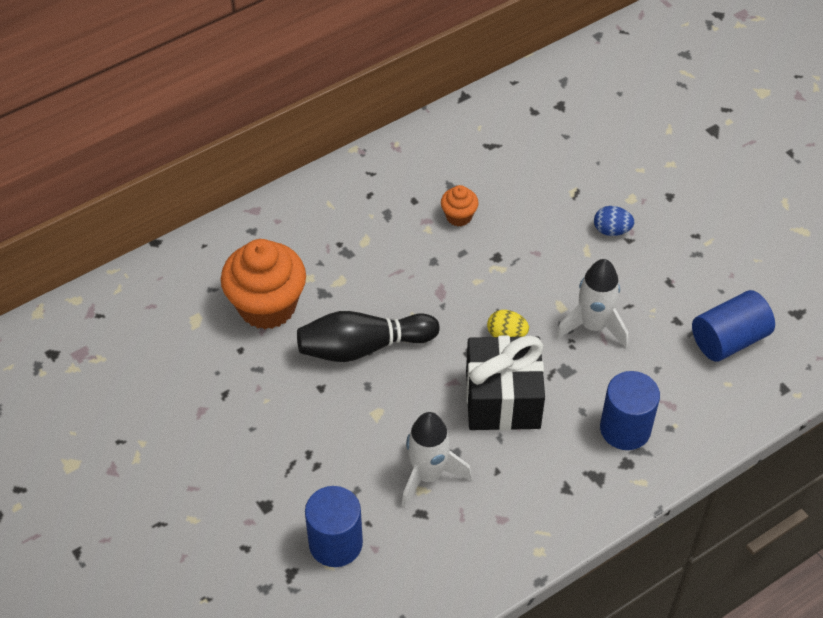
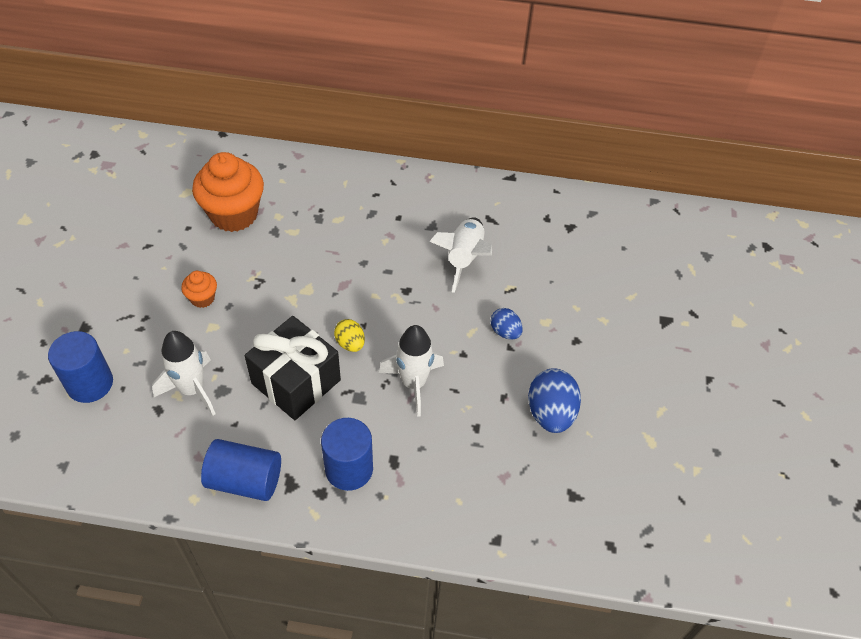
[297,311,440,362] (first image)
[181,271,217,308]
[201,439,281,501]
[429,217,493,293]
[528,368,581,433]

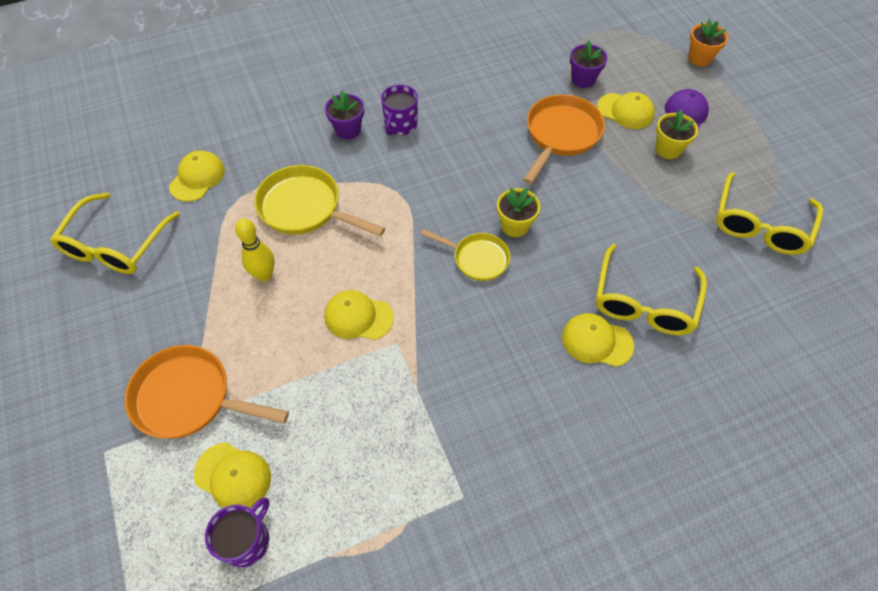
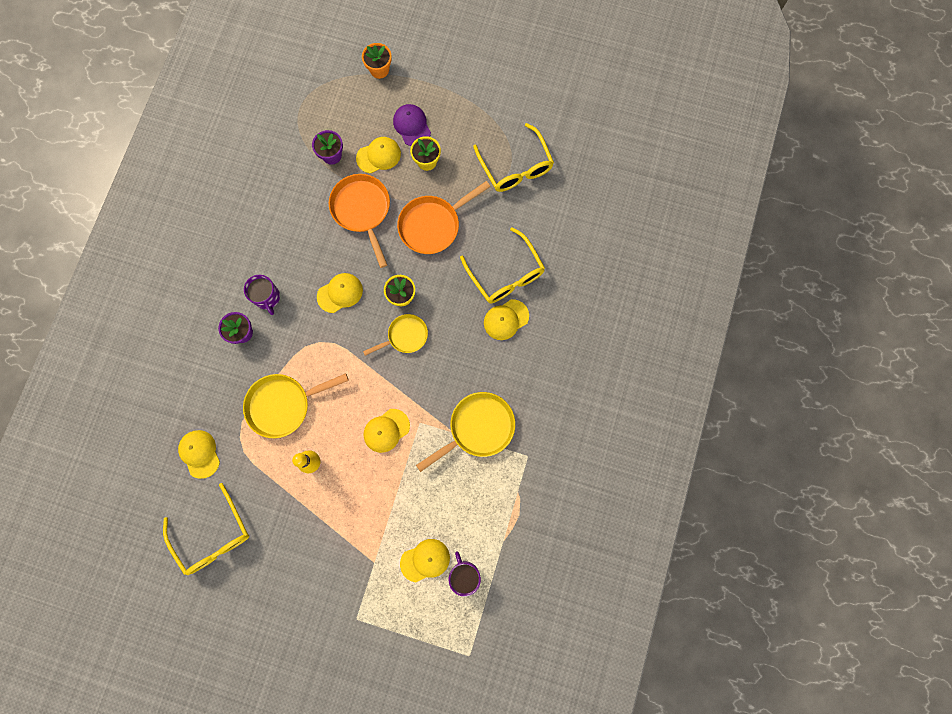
[397,181,491,254]
[317,273,363,313]
[416,392,515,472]

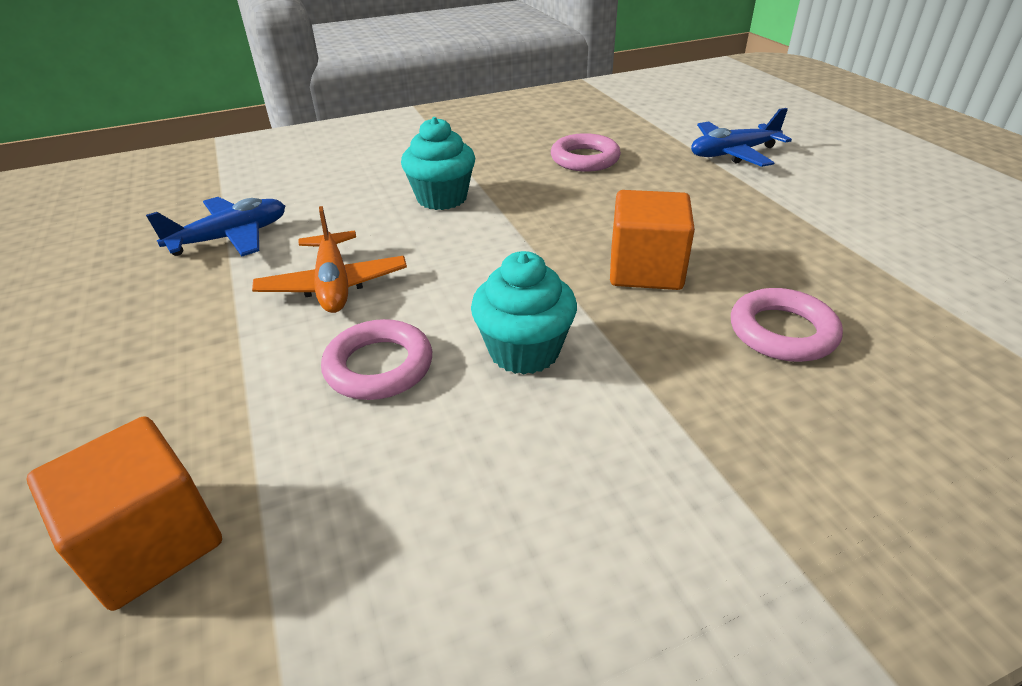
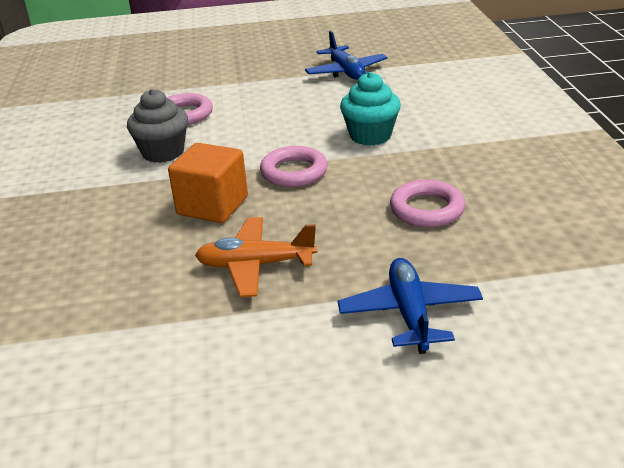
[27,416,222,611] (first image)
[195,217,317,297]
[127,89,188,163]
[260,146,328,187]

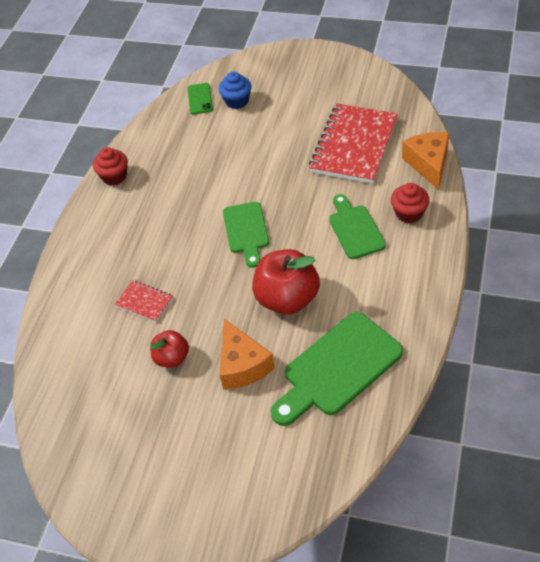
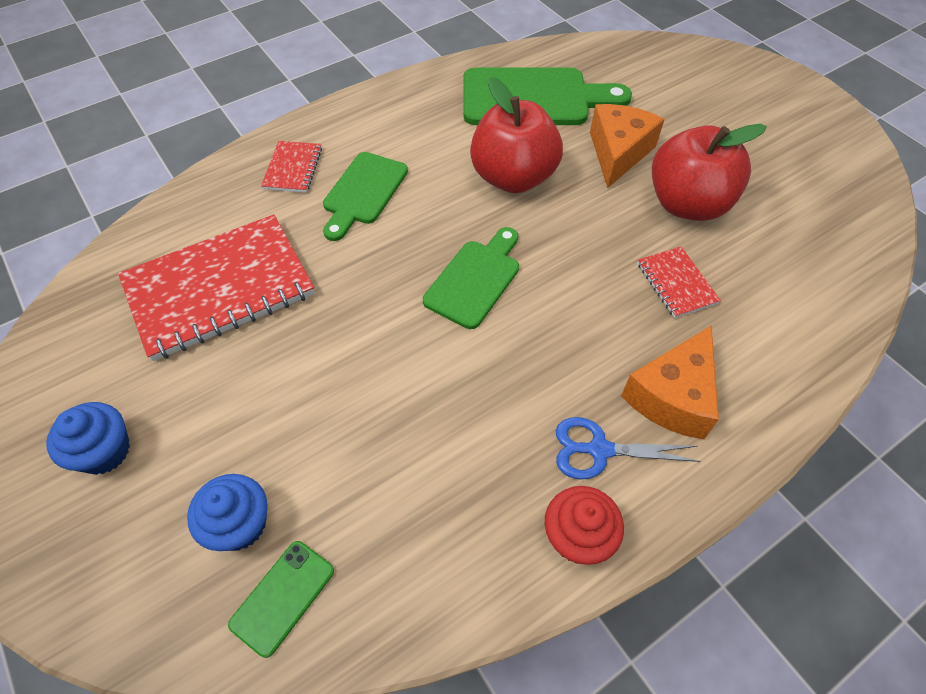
[652,124,767,221]
[261,141,322,193]
[621,325,719,439]
[46,402,130,475]
[556,417,700,480]

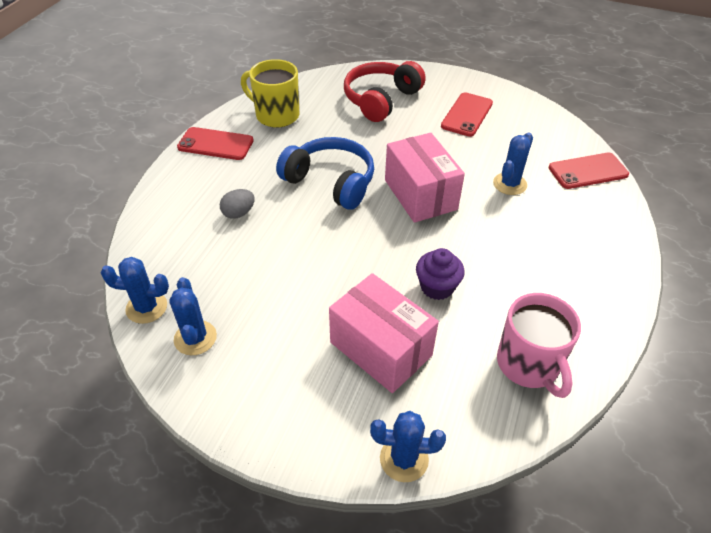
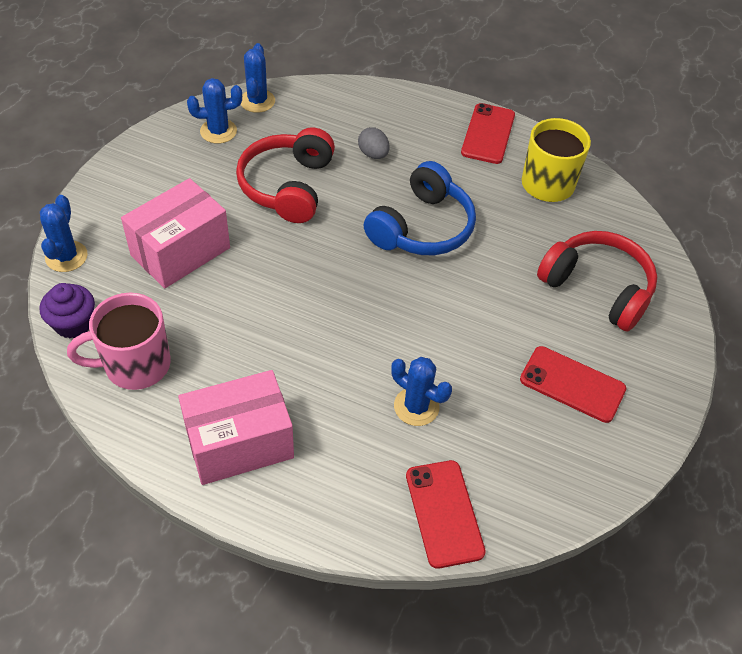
[178,370,294,485]
[40,283,95,339]
[236,127,335,223]

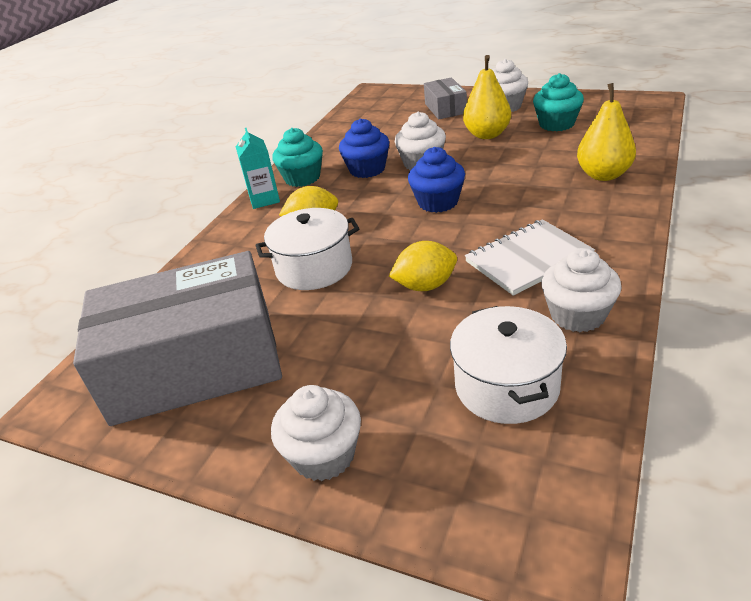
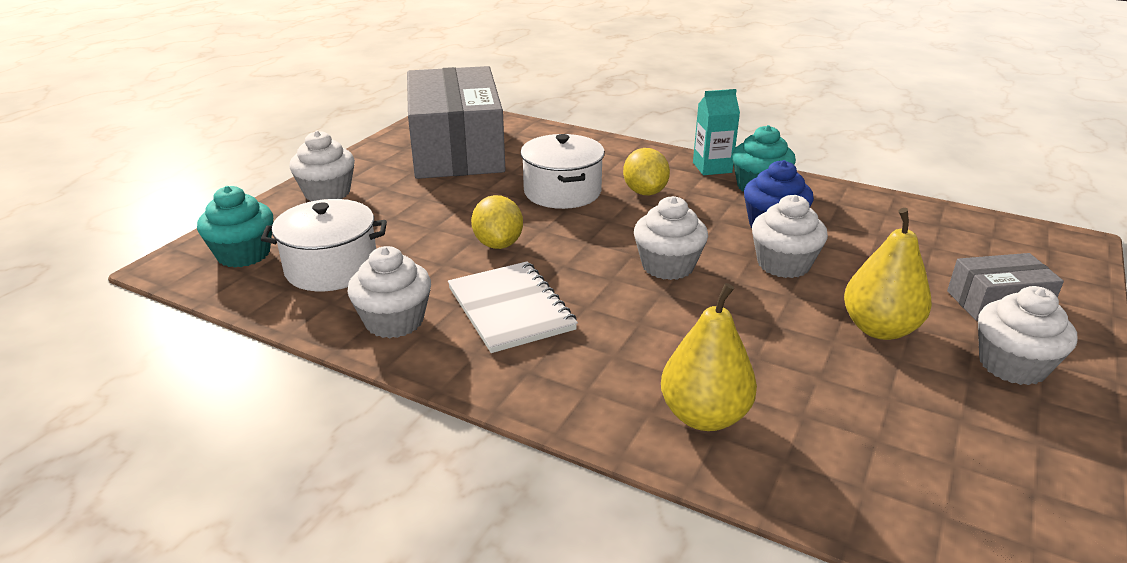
[634,196,708,280]
[197,186,273,268]

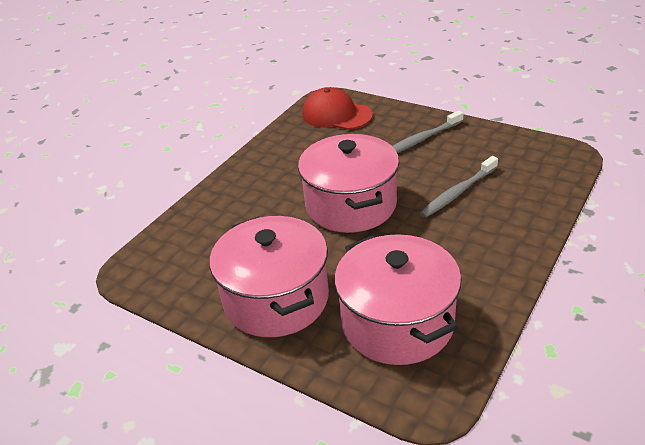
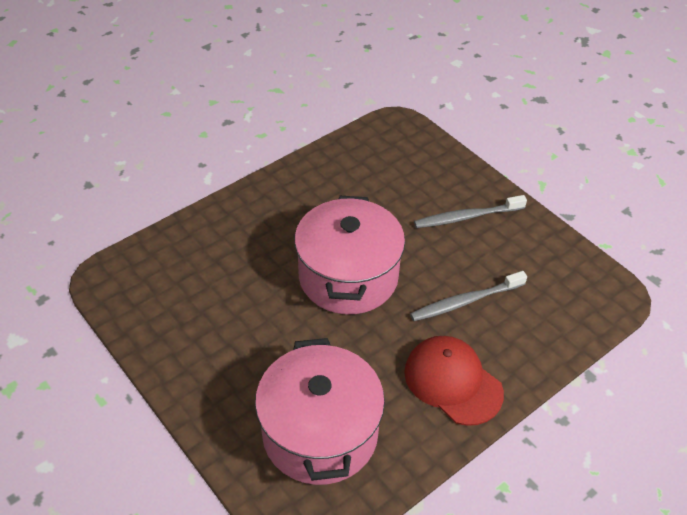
[210,216,329,337] (first image)
[404,336,504,426]

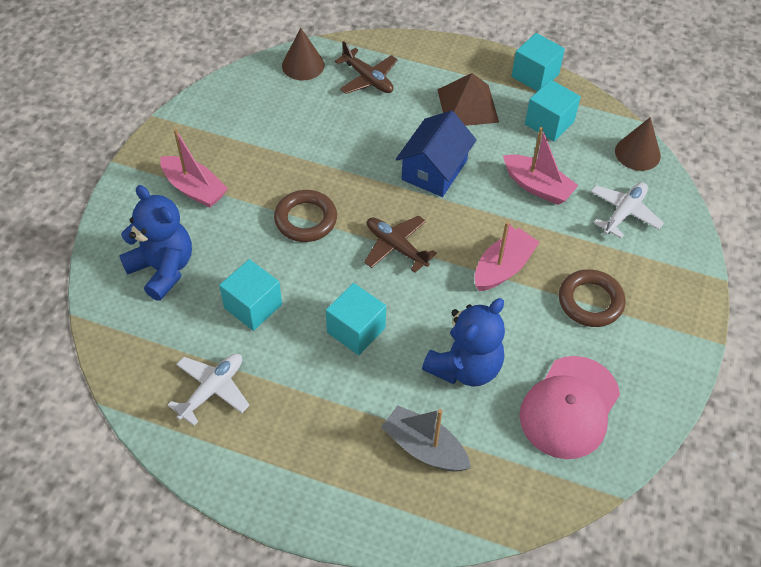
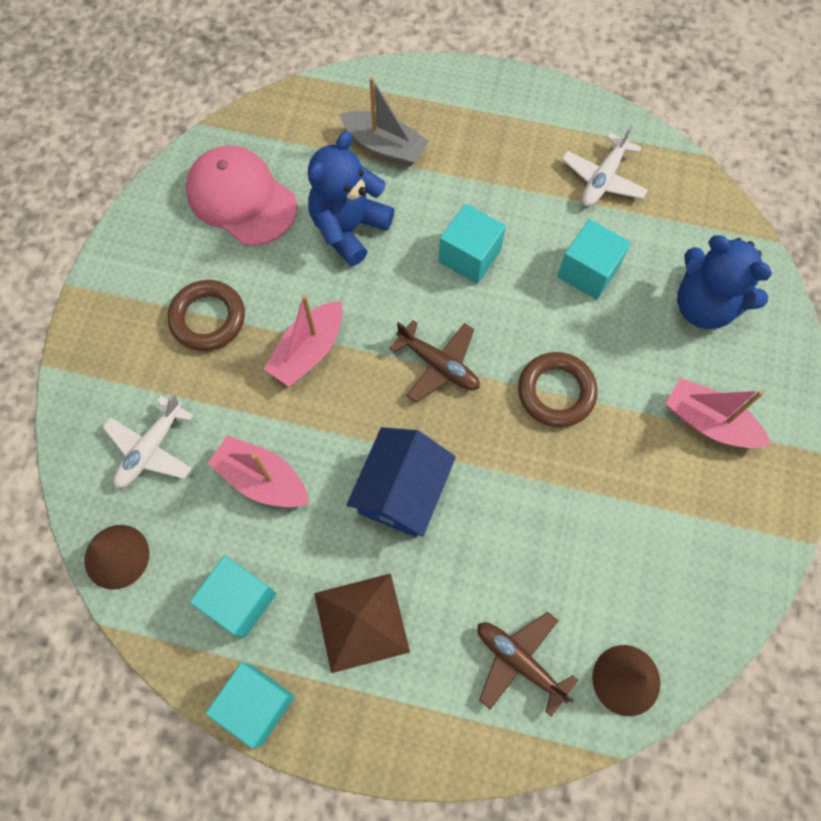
[186,145,297,246]

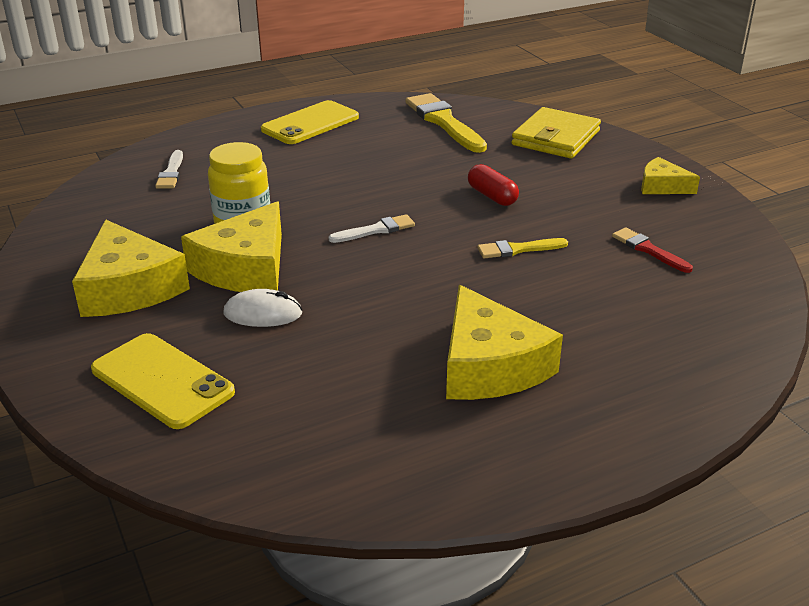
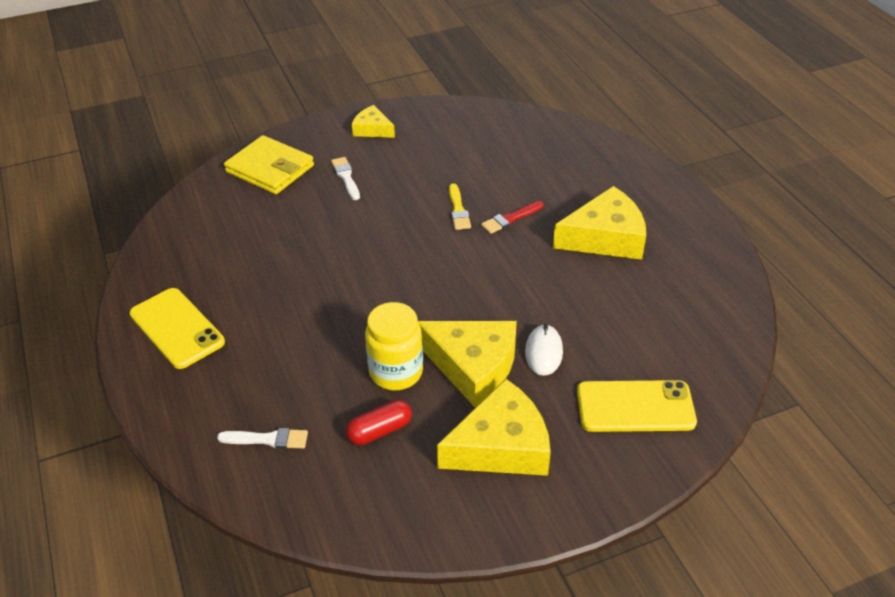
[577,380,697,432]
[331,157,360,200]
[406,93,487,153] (first image)
[346,400,412,445]
[481,201,544,234]
[352,105,395,138]

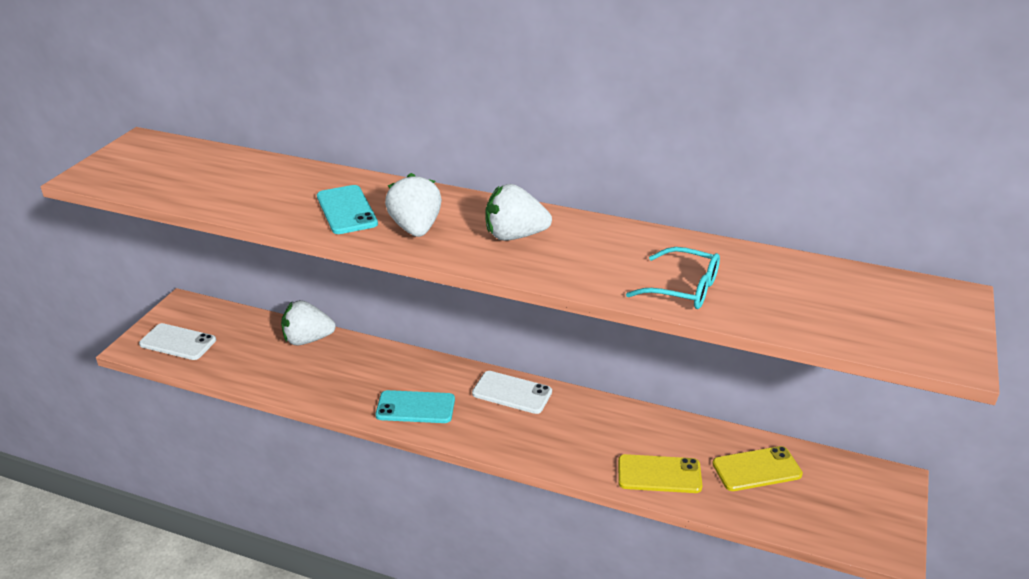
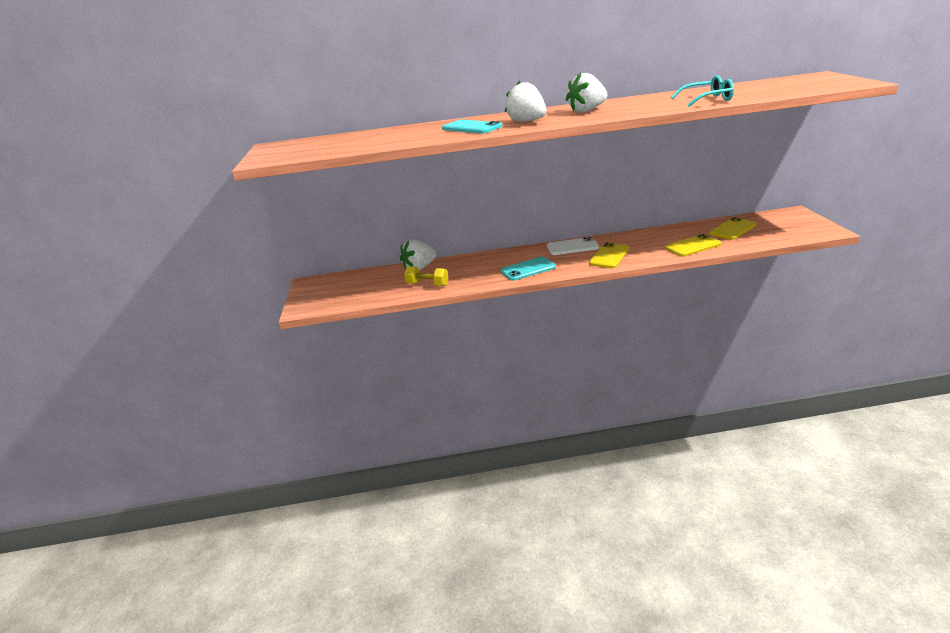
[139,323,216,360] (first image)
[404,266,448,286]
[589,242,629,268]

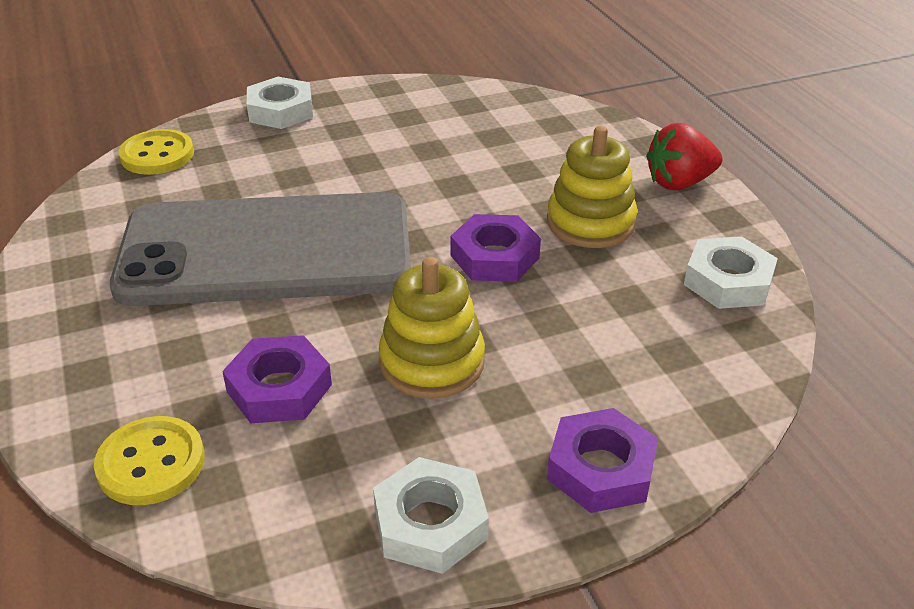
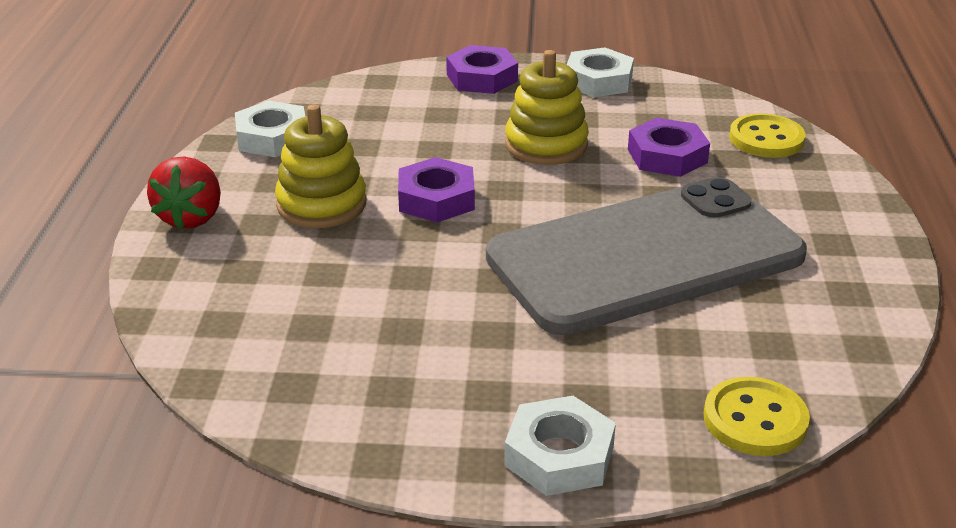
[486,177,807,335]
[147,157,221,230]

